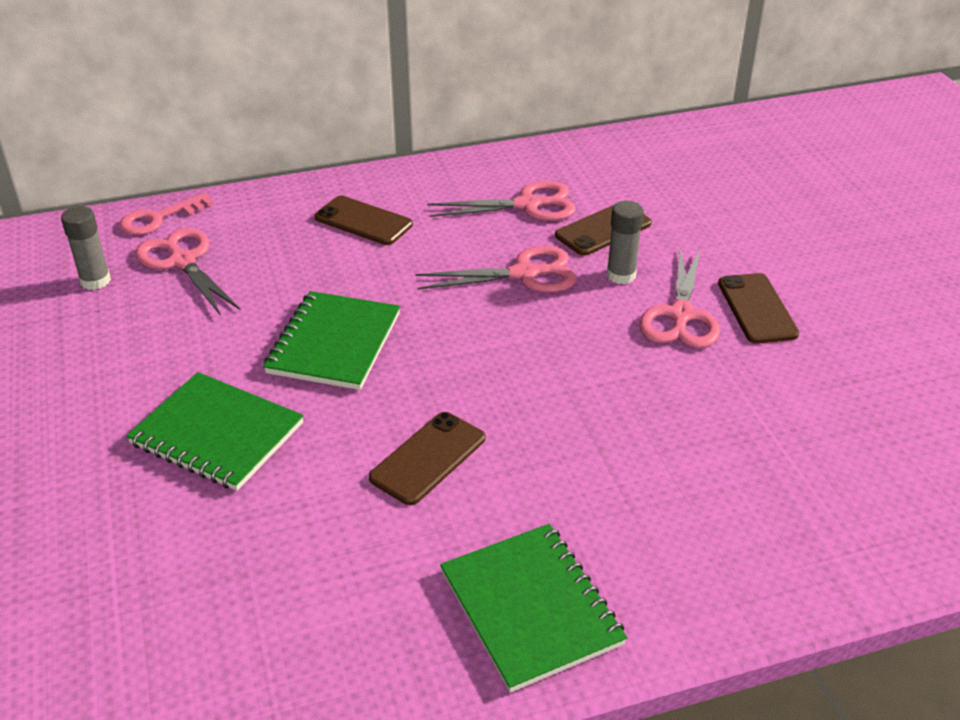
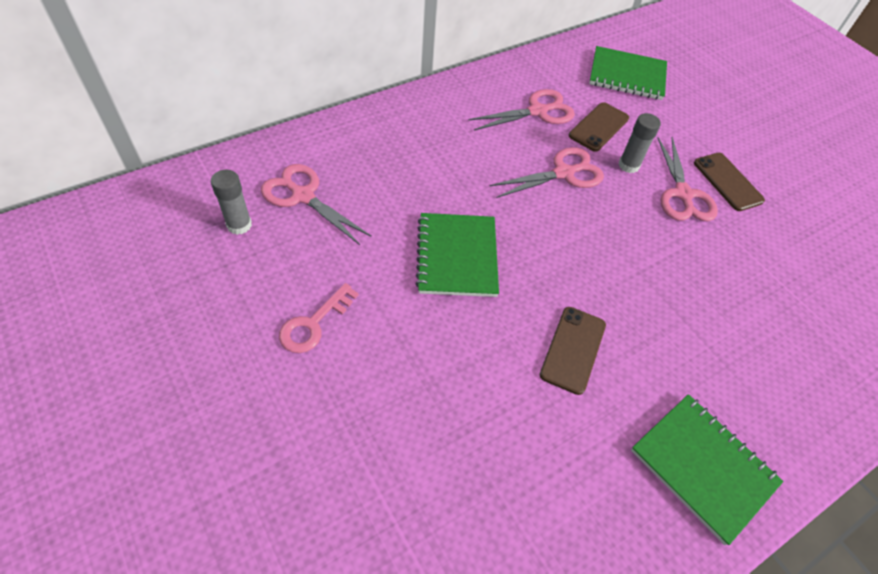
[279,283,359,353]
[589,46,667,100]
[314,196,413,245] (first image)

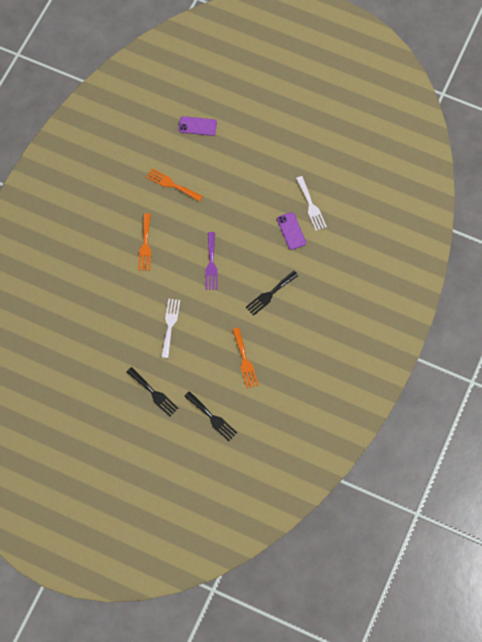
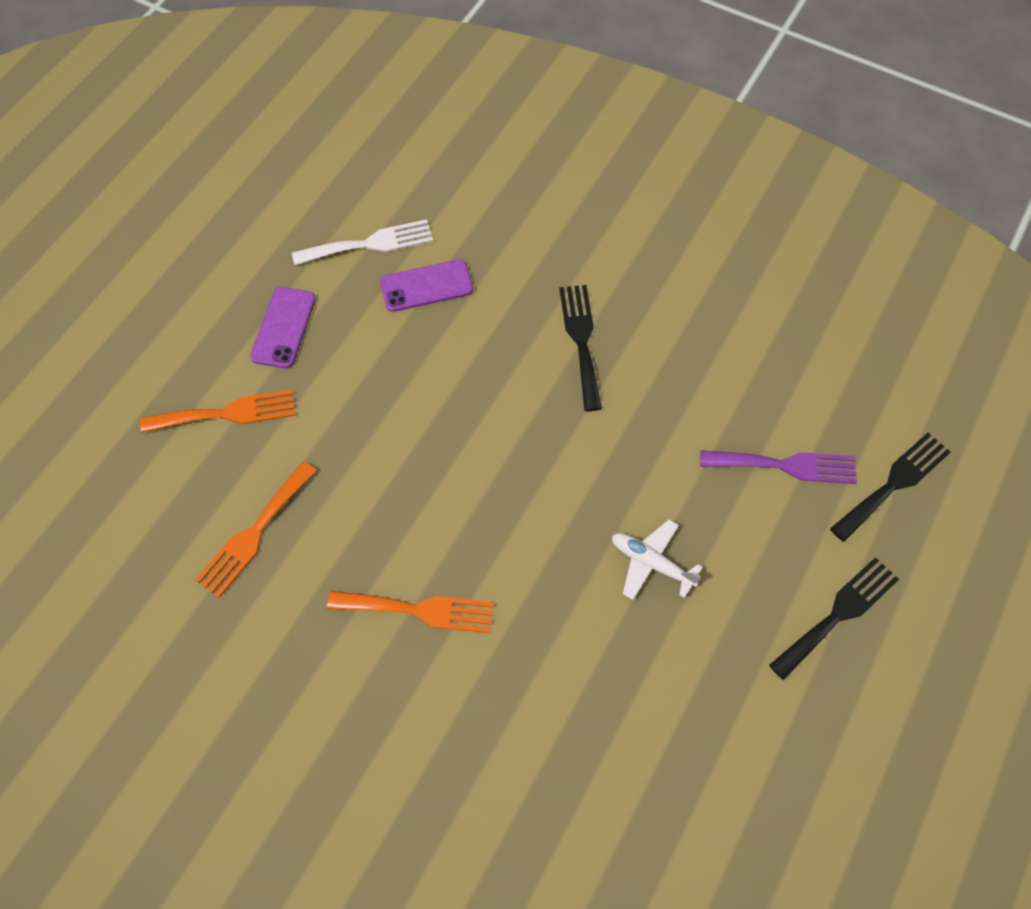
[612,520,703,600]
[250,287,316,369]
[700,450,857,484]
[140,390,295,433]
[559,285,602,411]

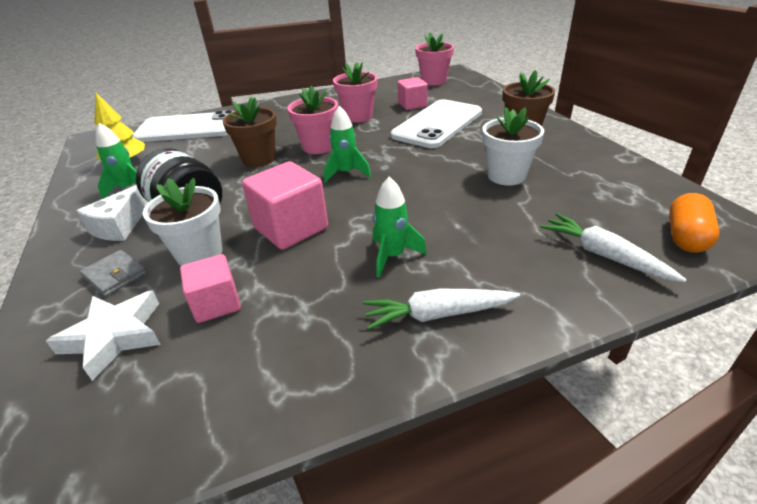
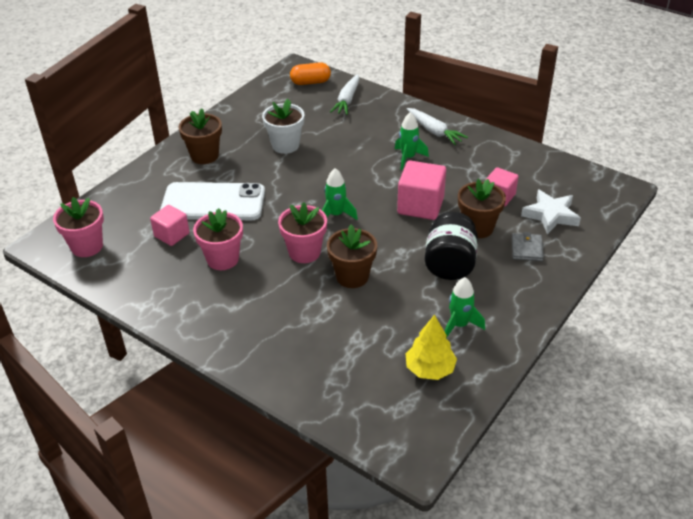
[76,185,149,241] (first image)
[132,110,235,142] (first image)
[458,179,506,238]

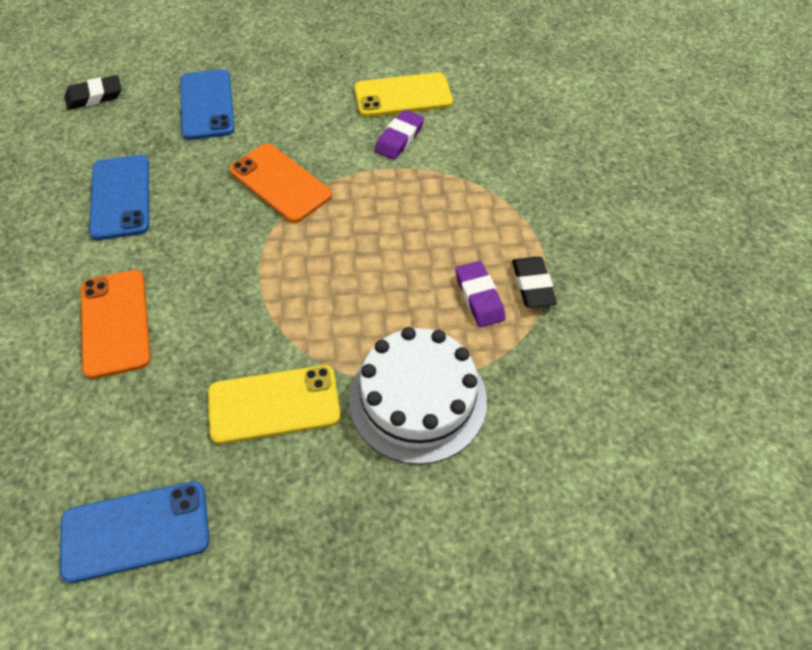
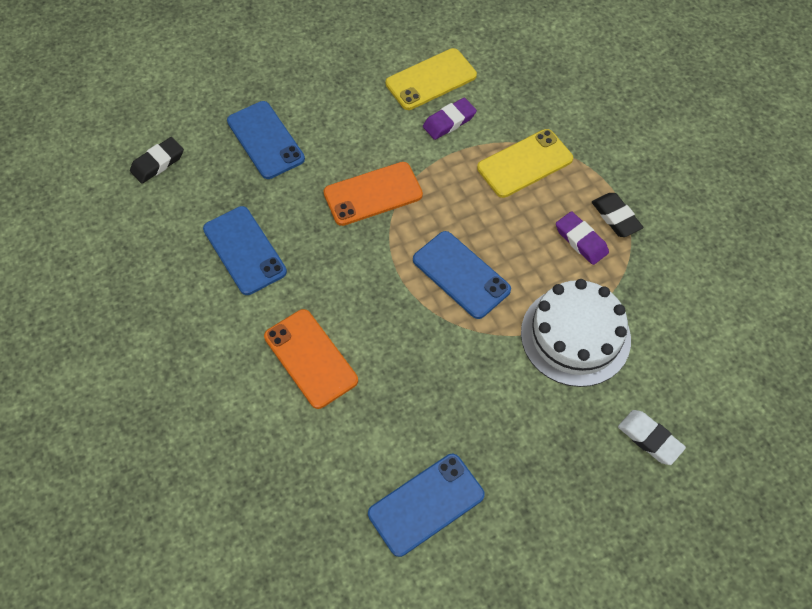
[477,129,573,198]
[323,162,423,226]
[423,98,477,140]
[413,231,511,319]
[618,410,686,465]

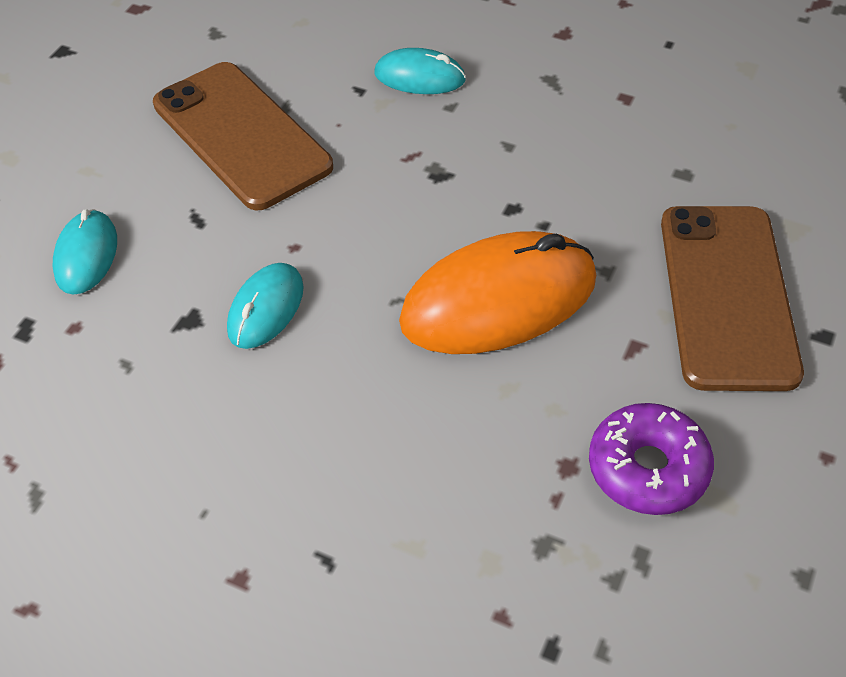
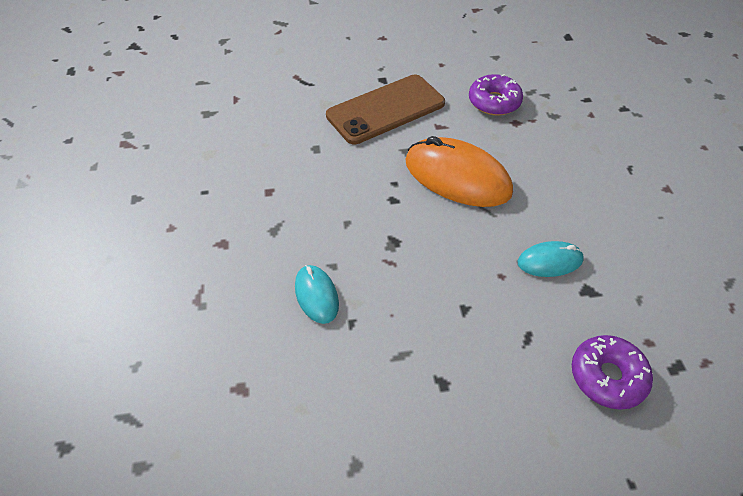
[572,335,653,410]
[153,62,333,210] (first image)

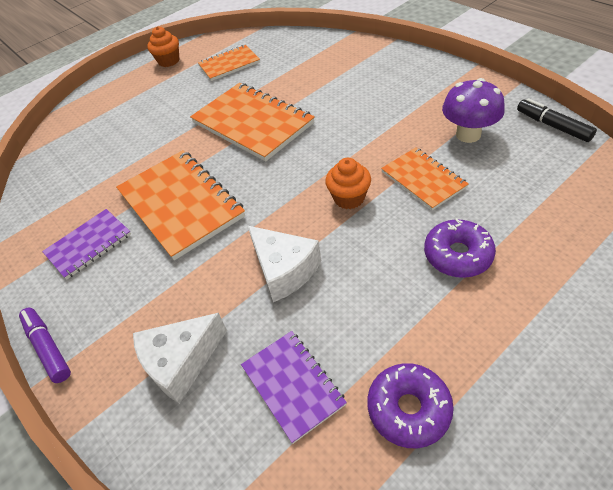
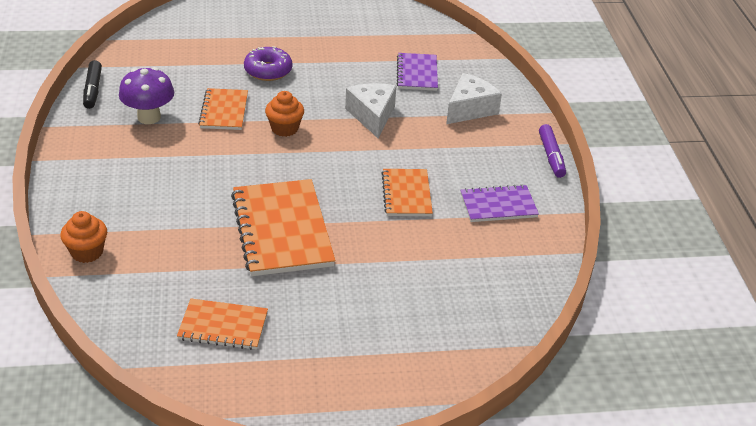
[381,169,433,216]
[446,73,502,124]
[60,211,107,263]
[367,363,454,448] (first image)

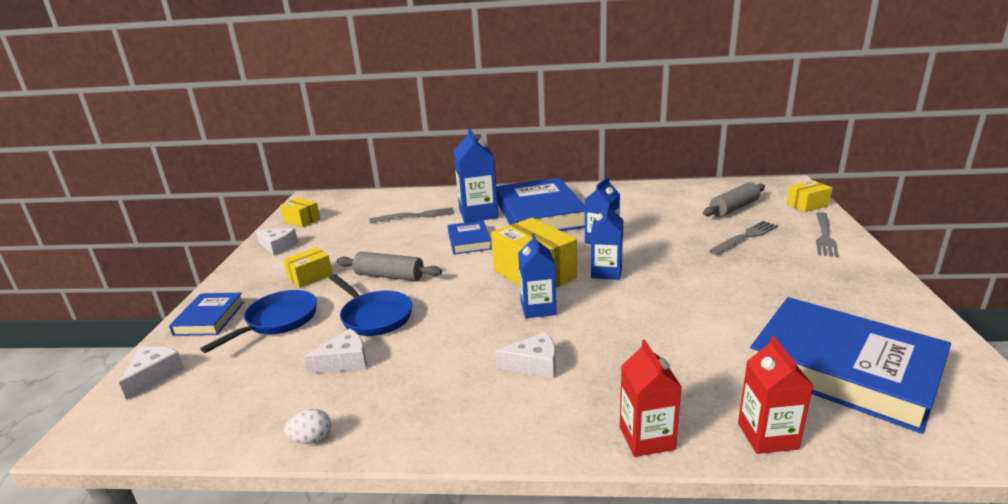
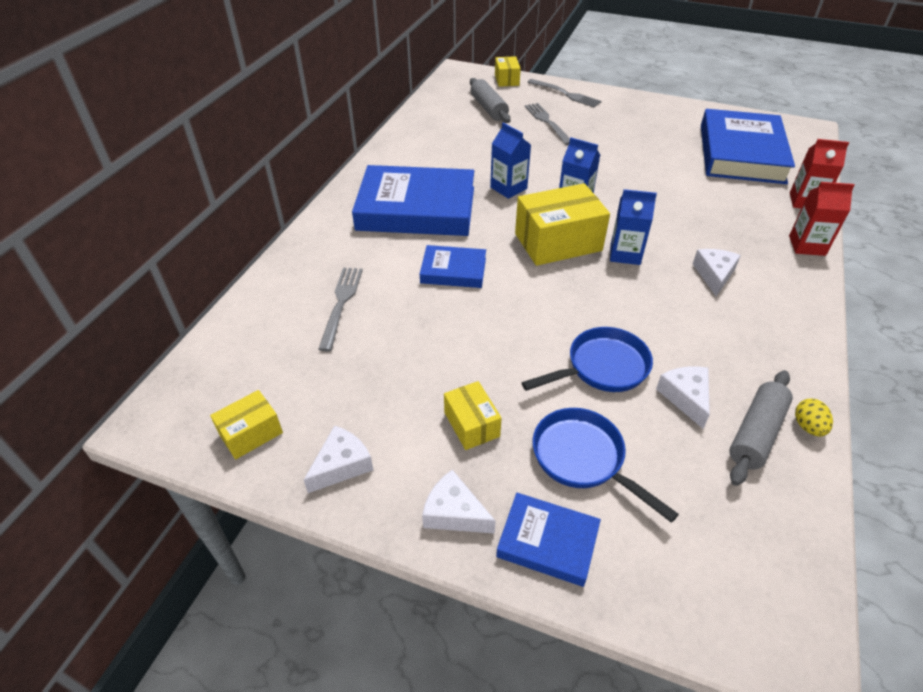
[422,470,496,534]
[795,399,833,437]
[729,370,793,486]
[453,127,498,223] (first image)
[701,109,795,184]

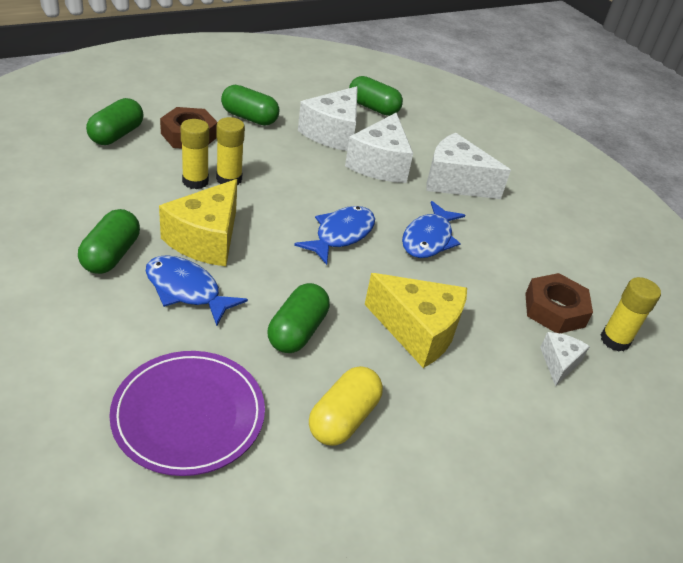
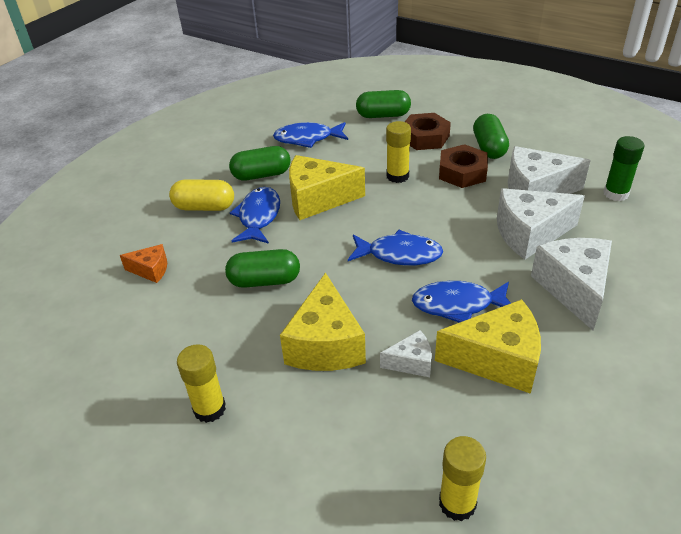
[120,244,167,283]
[177,344,226,423]
[169,179,234,211]
[603,136,644,201]
[439,144,488,188]
[380,330,432,377]
[273,122,348,148]
[435,299,541,394]

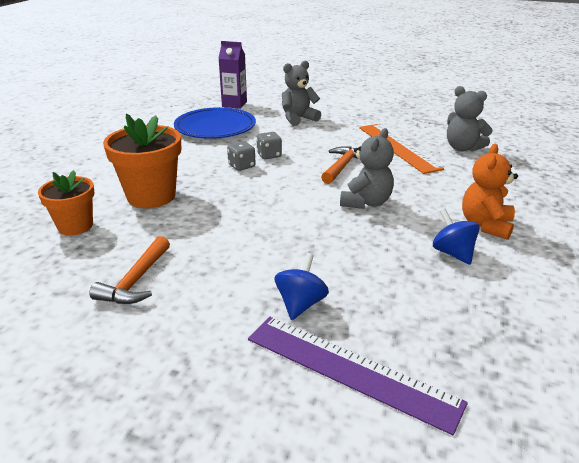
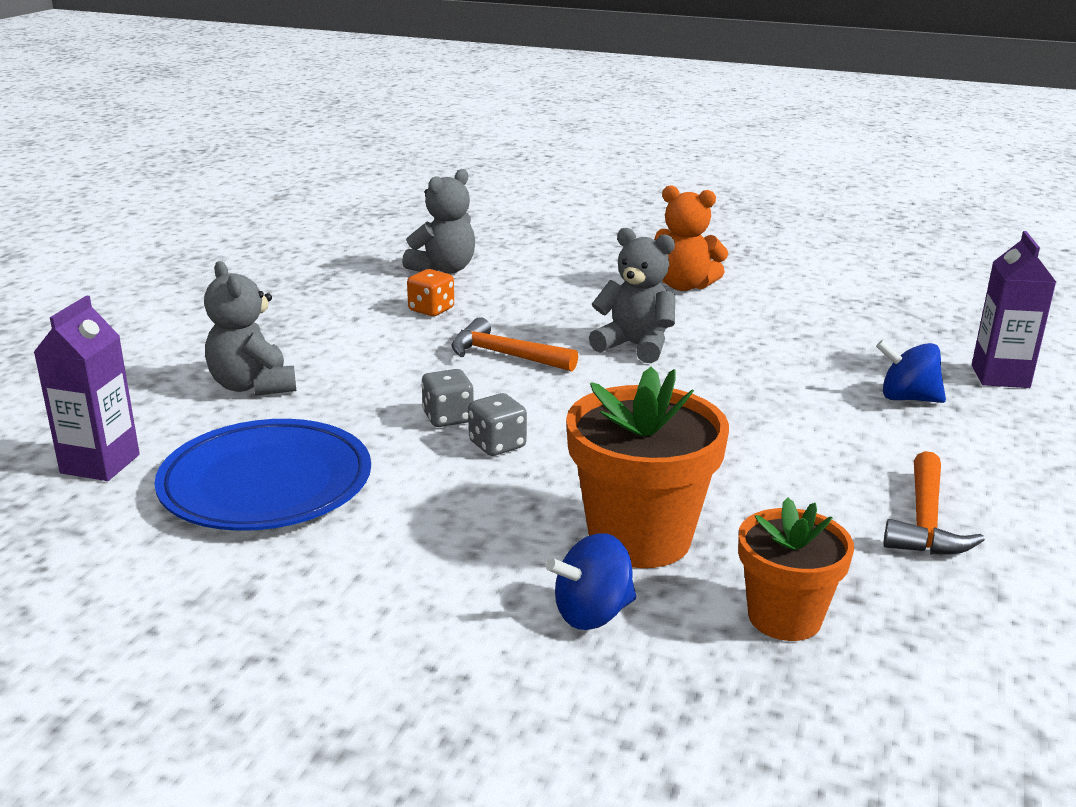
[883,451,985,554]
[972,231,1056,388]
[407,269,454,316]
[546,533,636,630]

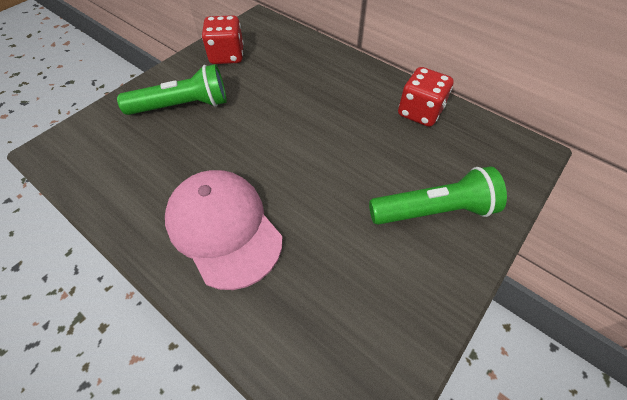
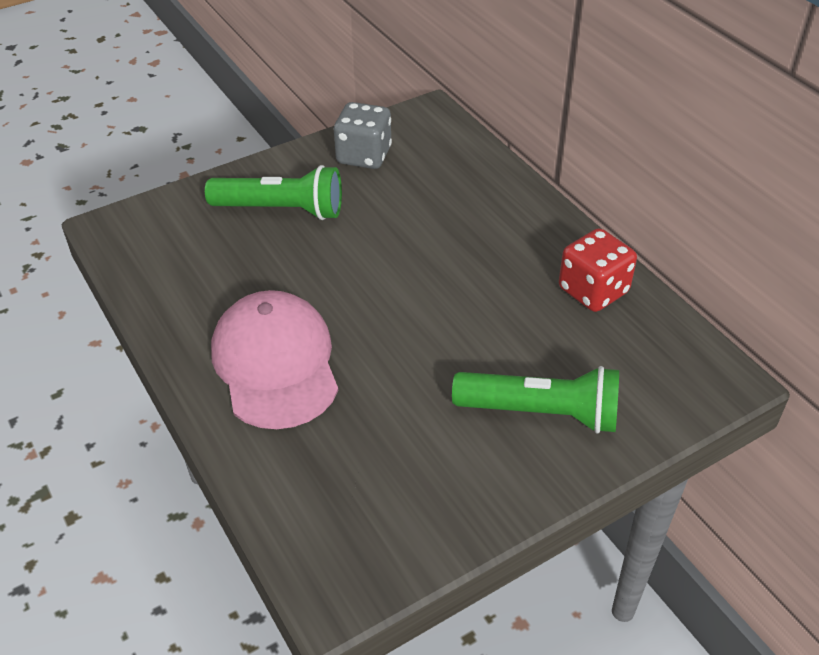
[334,102,392,169]

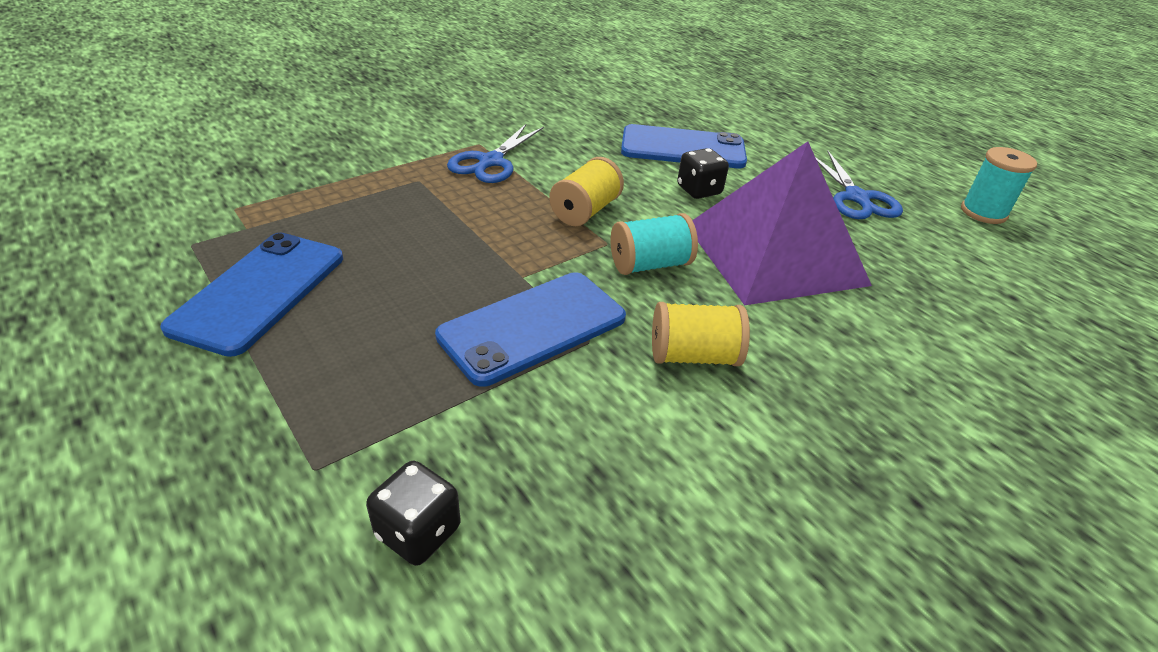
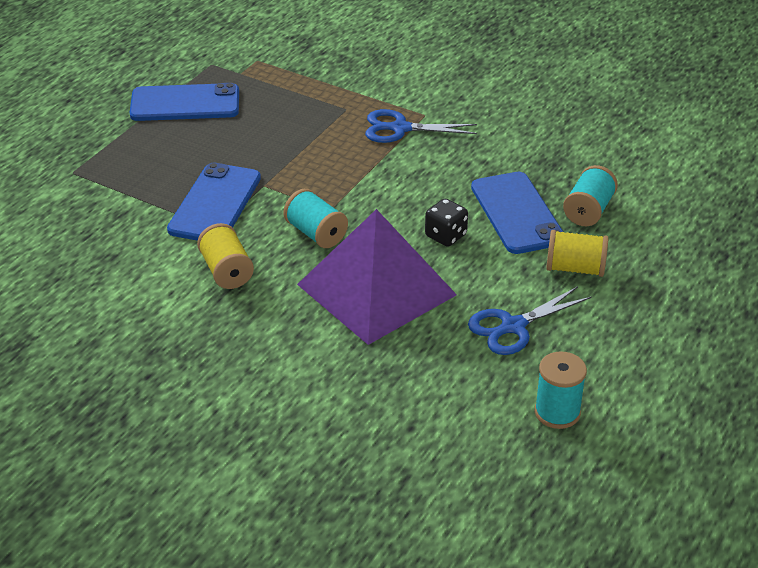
[366,461,461,566] (first image)
[167,162,261,241]
[546,230,608,277]
[563,165,618,226]

